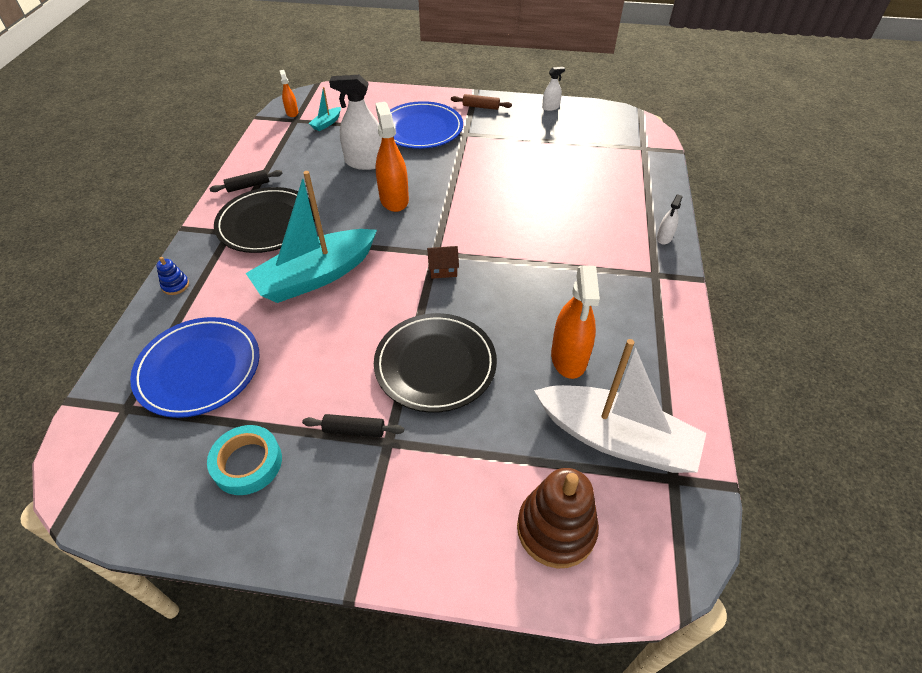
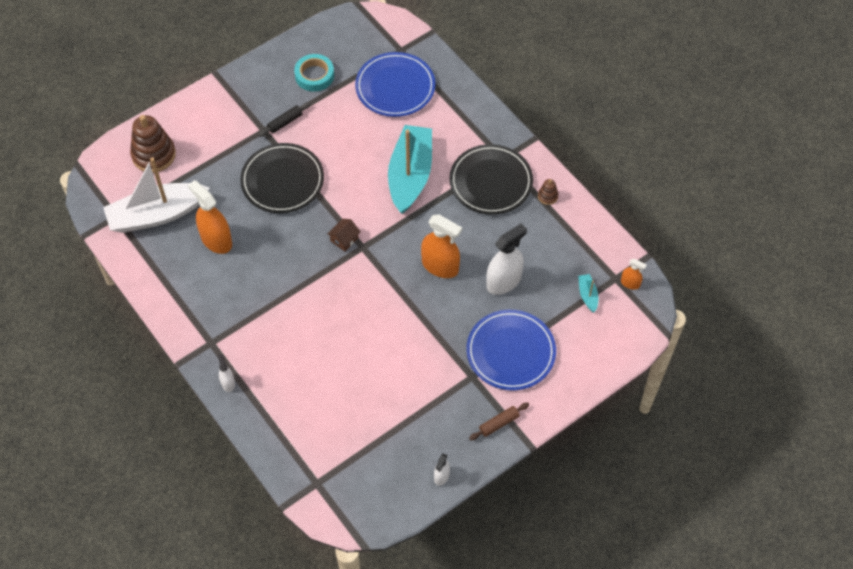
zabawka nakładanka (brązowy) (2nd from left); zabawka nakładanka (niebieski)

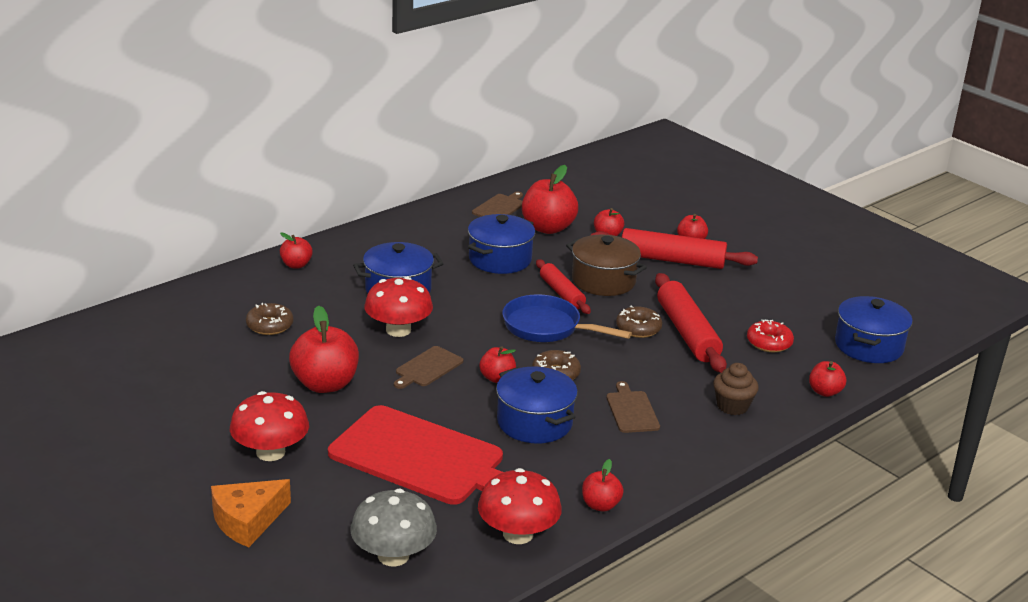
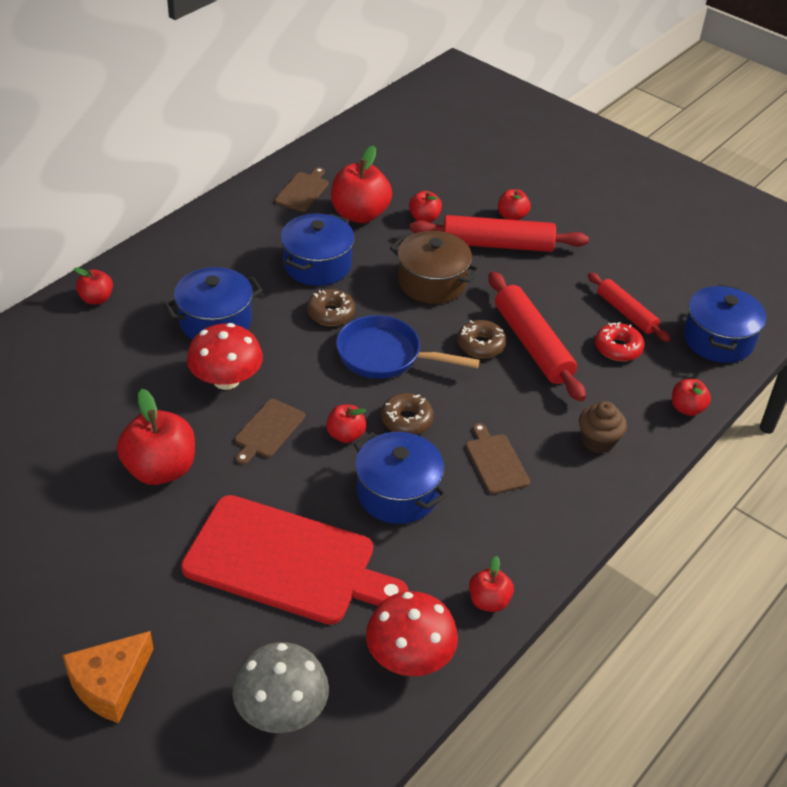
donut (brązowy) (1st from left); wałek do ciasta (czerwony) (3rd from left); grzyb (czerwony) (1st from left in the first image)

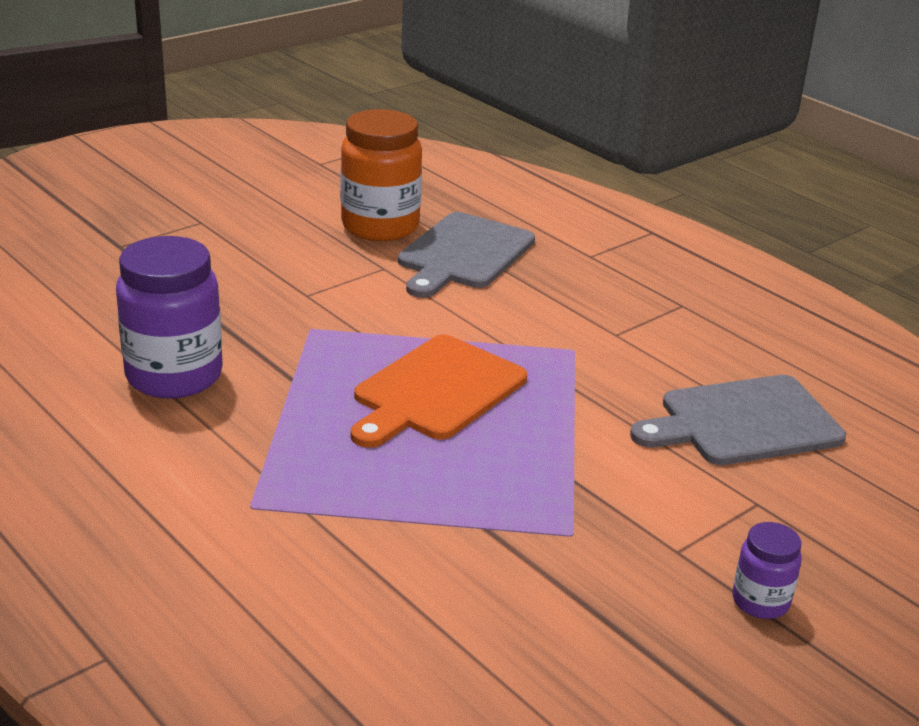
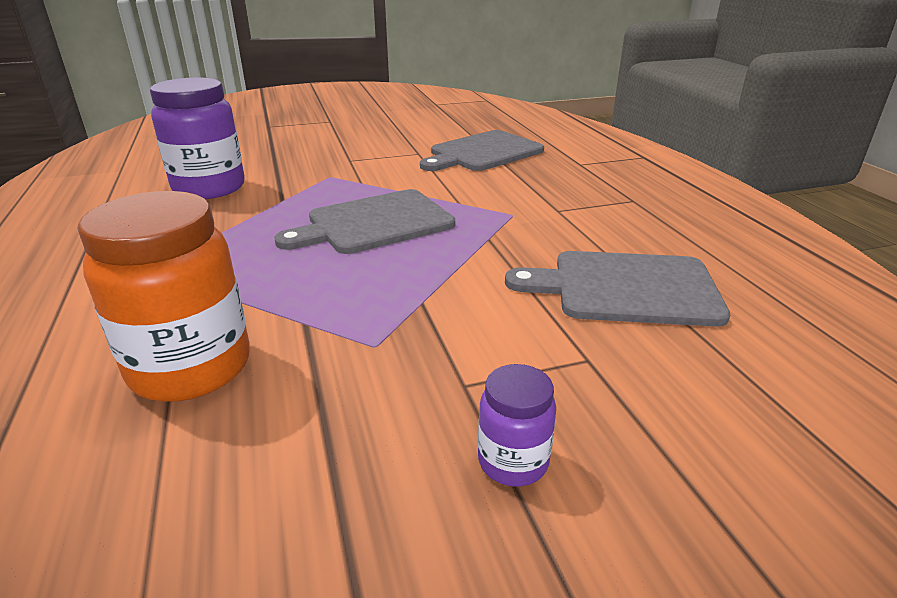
słoik (pomarańczowy); deska do krojenia (szary) (1st from left)

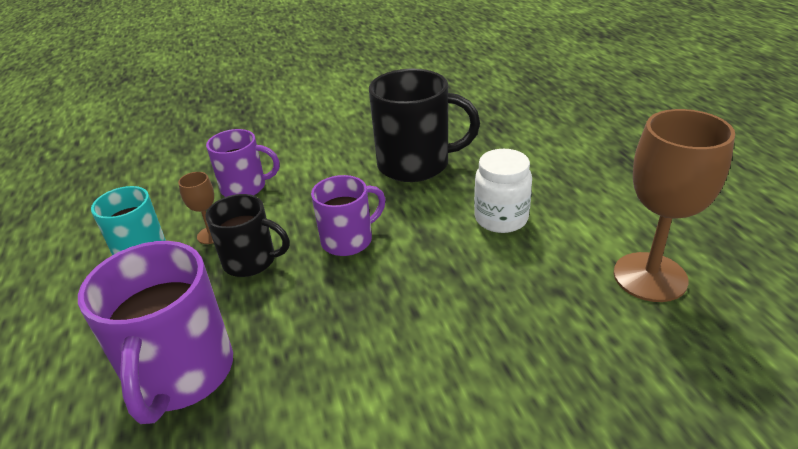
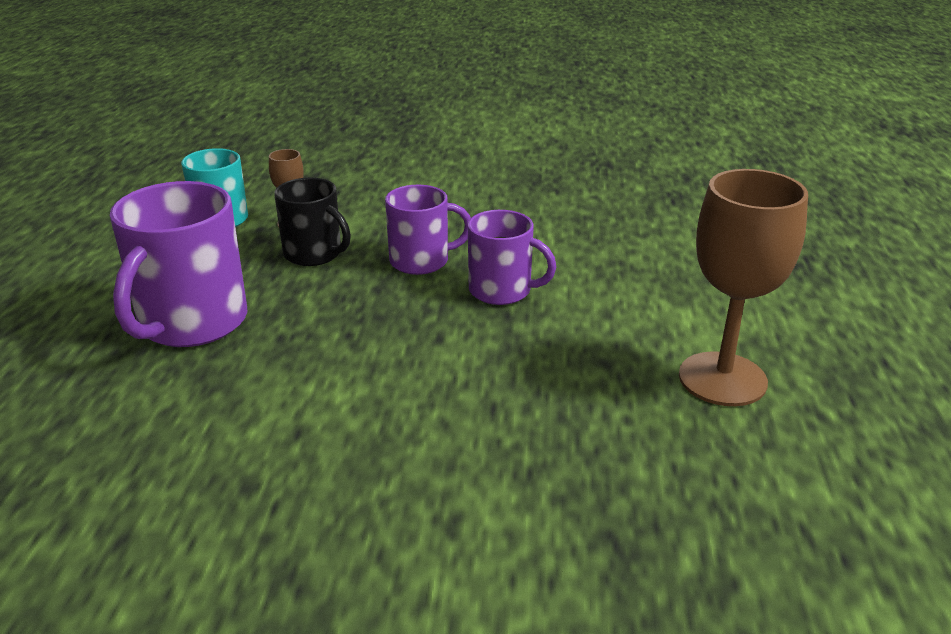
kubek (fioletowy) (3rd from left); kubek (czarny) (2nd from left in the first image); słoik (biały)

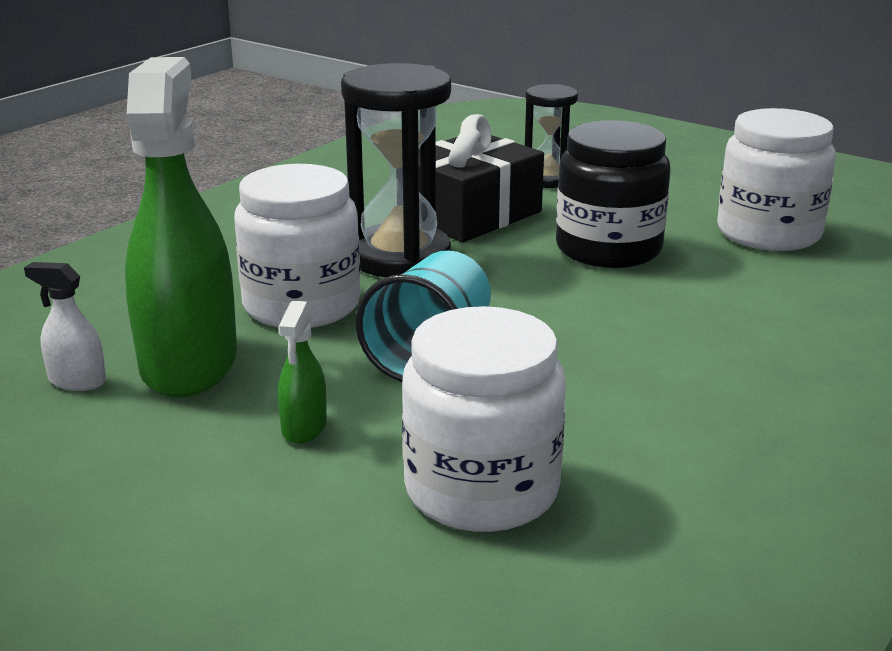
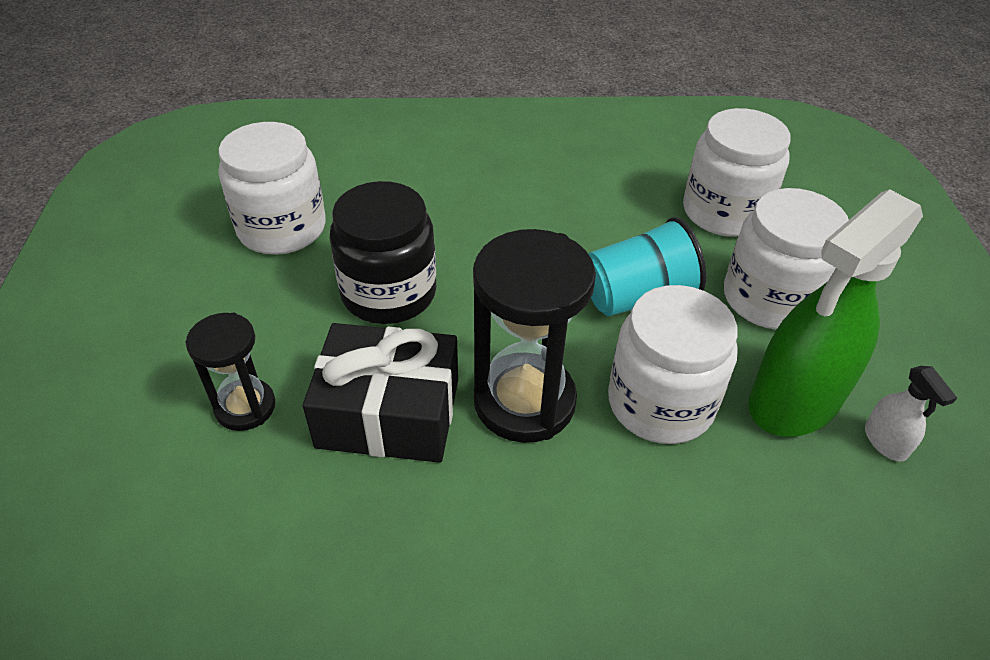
słoik (biały) (4th from left)

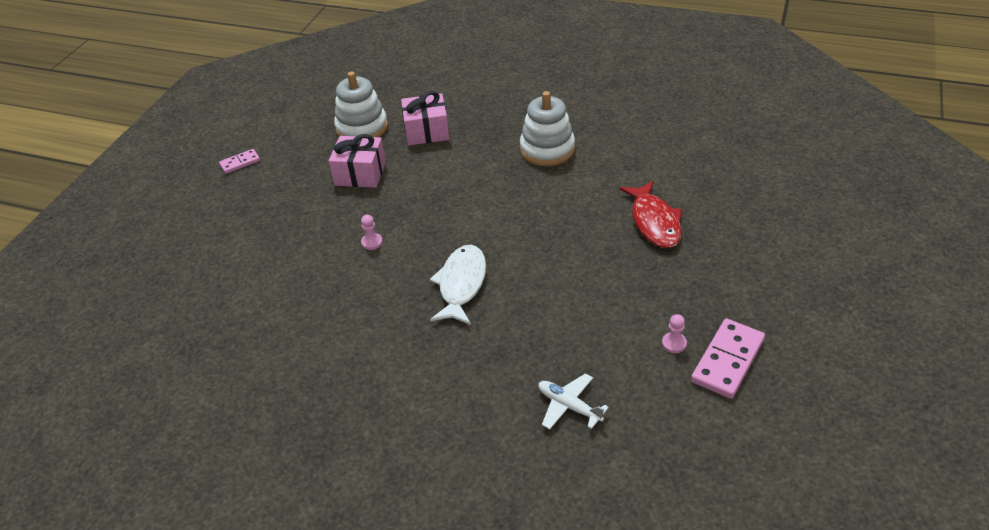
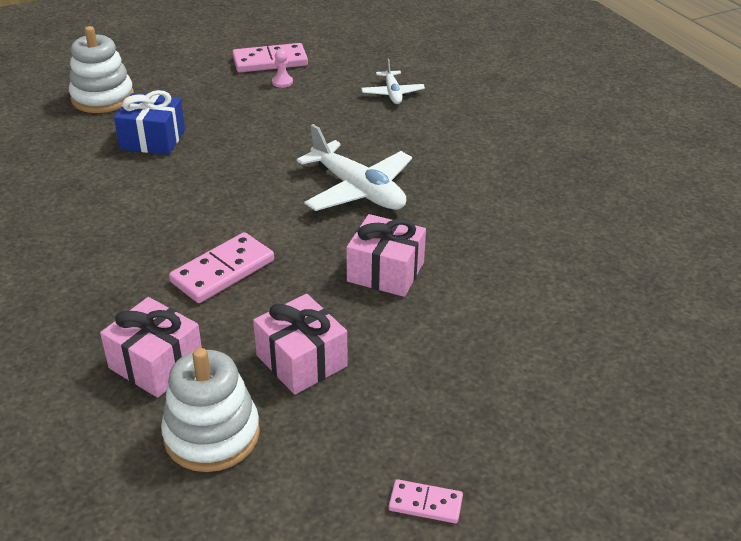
zabawka nakładanka (biały) (1st from left); prezent (niebieski); kostka domina (różowy) (1st from left); samolot (biały) (1st from left); prezent (różowy) (3rd from left)

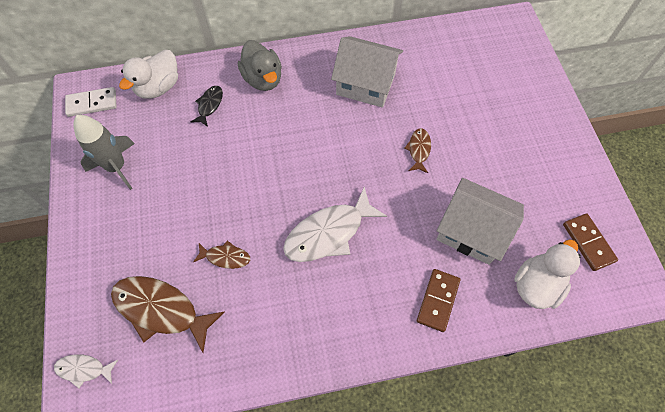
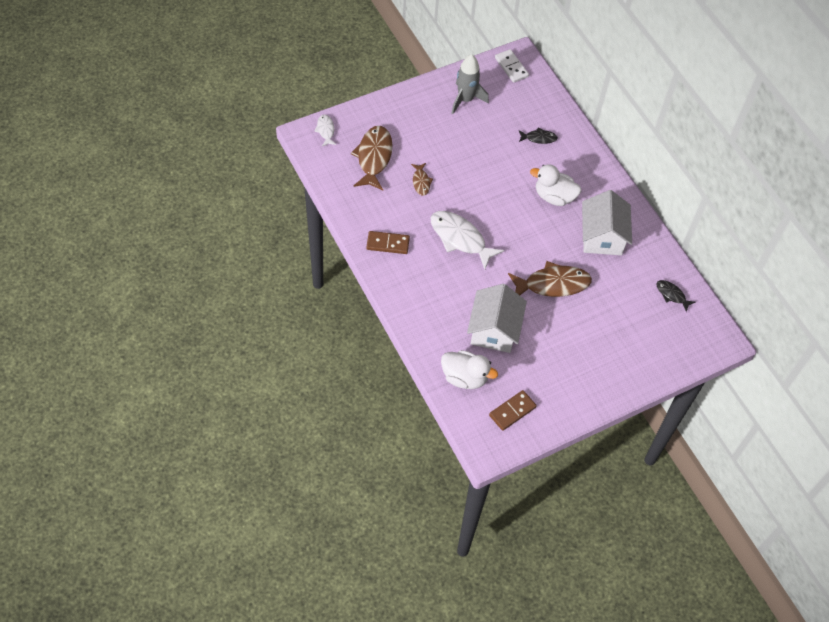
kostka domina (brązowy) (1st from left); ryba (brązowy) (3rd from left); kaczka (biały) (2nd from left); ryba (czarny) (2nd from left); kaczka (szary)

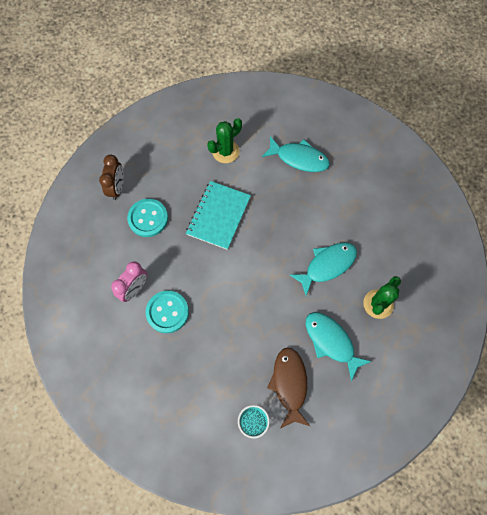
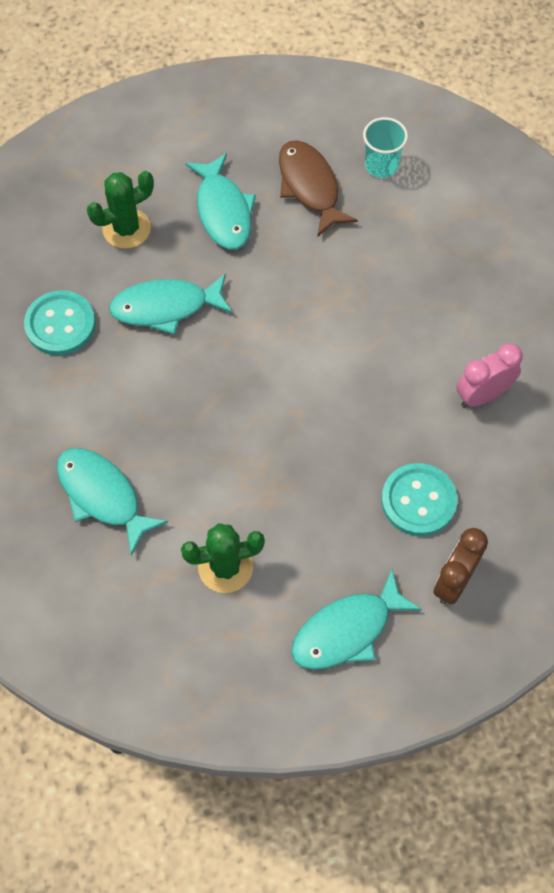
guzik (turkusowy) (1st from left); ryba (brązowy); ryba (turkusowy) (4th from left); zeszyt (turkusowy)

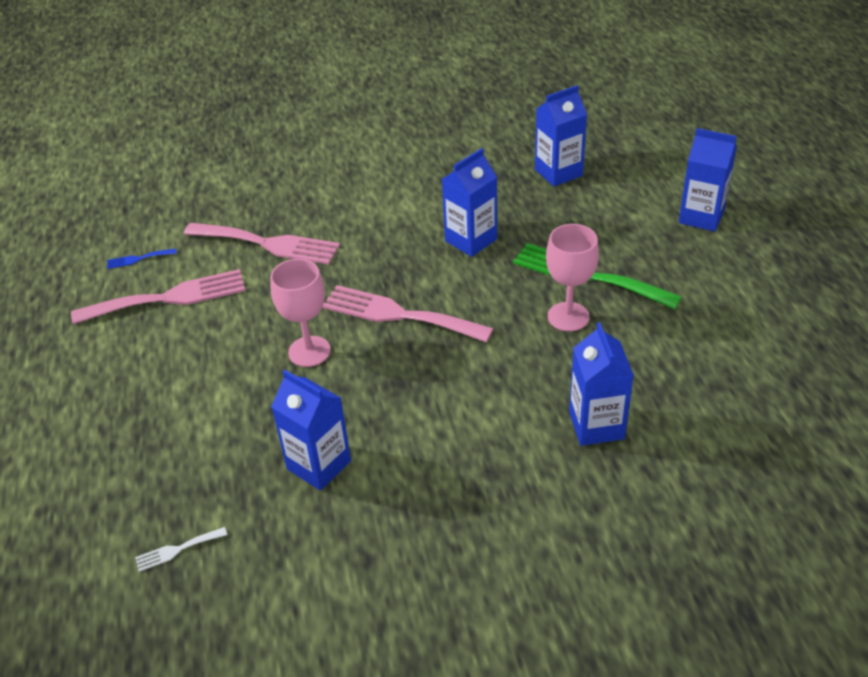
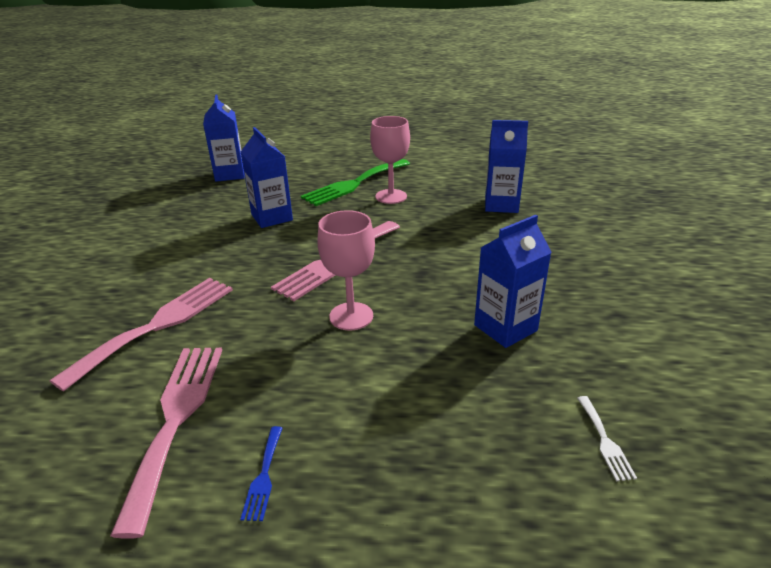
widelec (niebieski); karton mleka (niebieski) (5th from left in the first image)

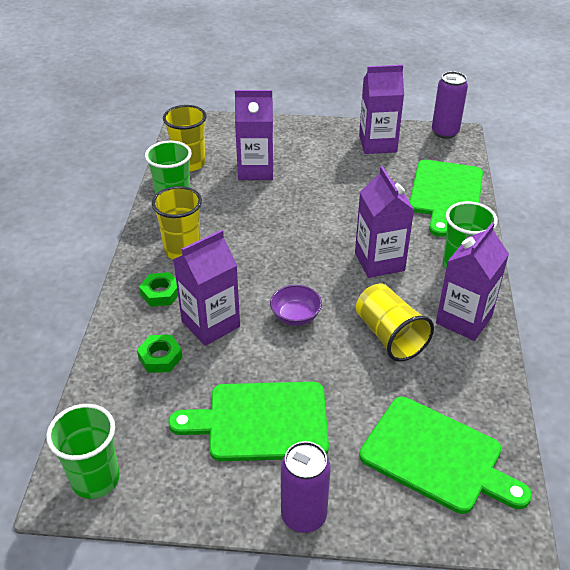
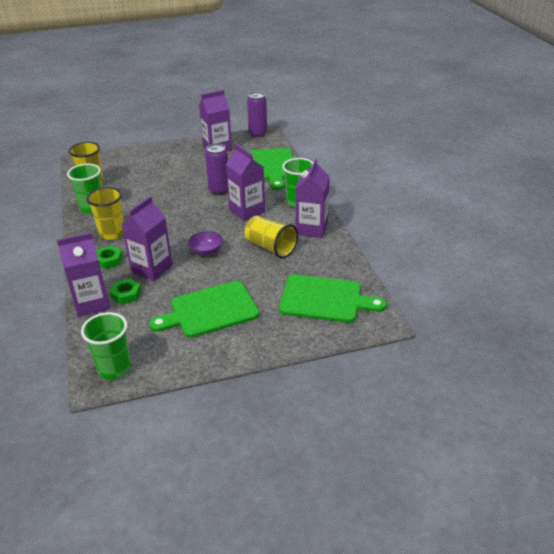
karton mleka (fioletowy) (1st from left); puszka (fioletowy) (1st from left)

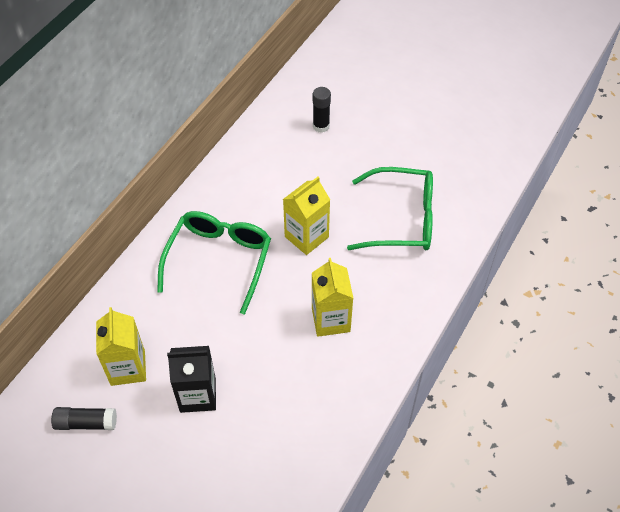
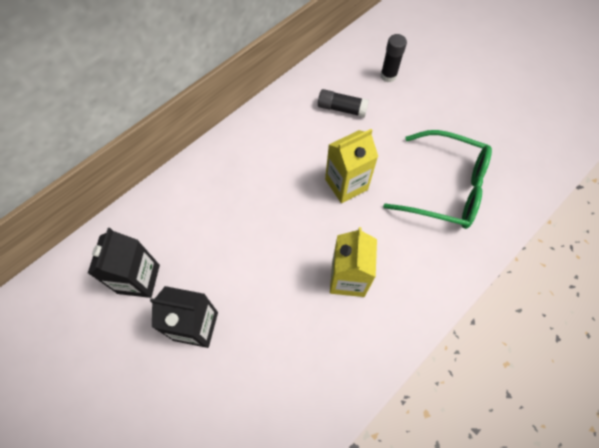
karton mleka (czarny) (1st from left); klej w sztyfcie (czarny) (1st from left); okulary (zielony) (1st from left in the first image)

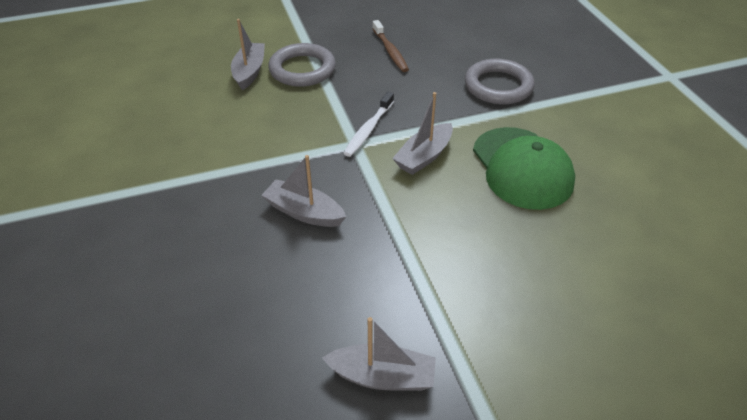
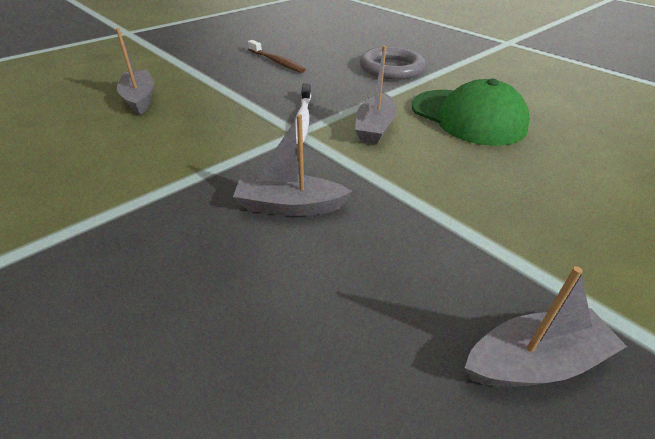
pierścień (szary) (1st from left in the first image)

